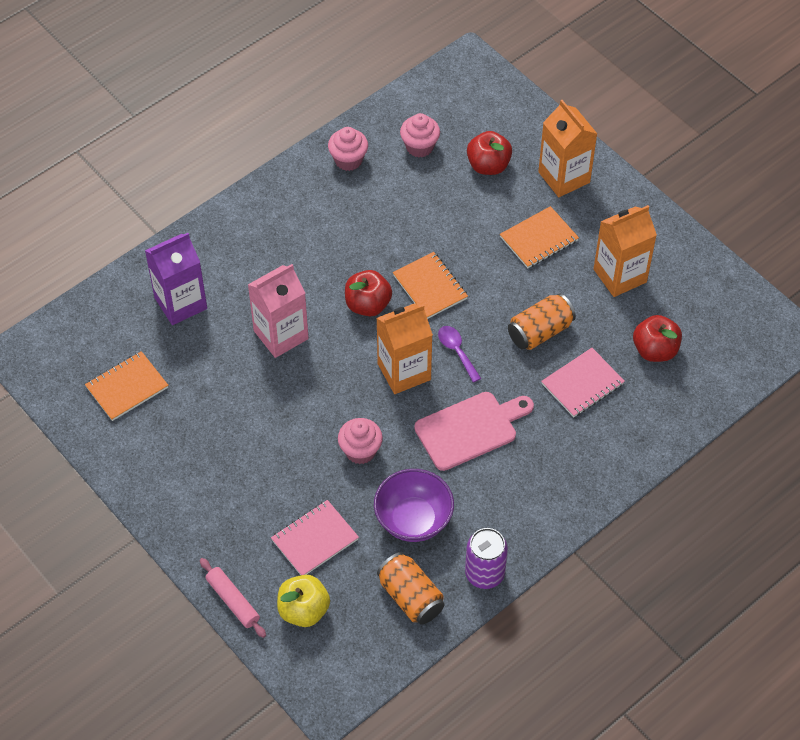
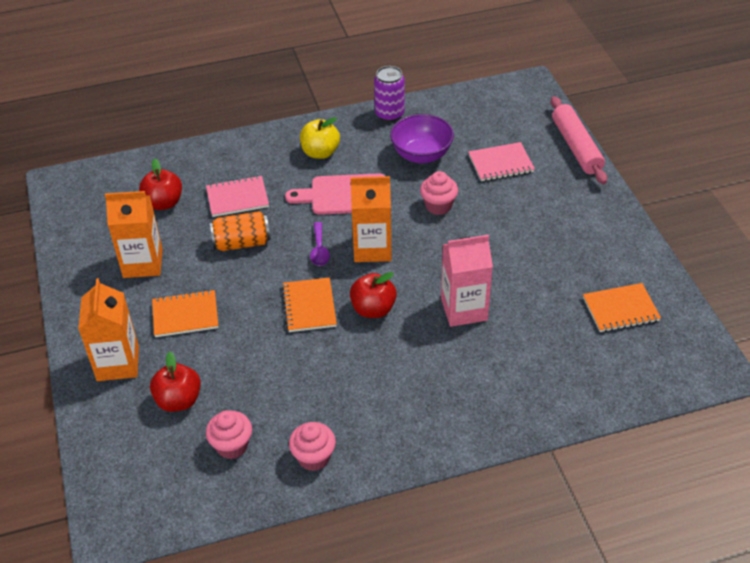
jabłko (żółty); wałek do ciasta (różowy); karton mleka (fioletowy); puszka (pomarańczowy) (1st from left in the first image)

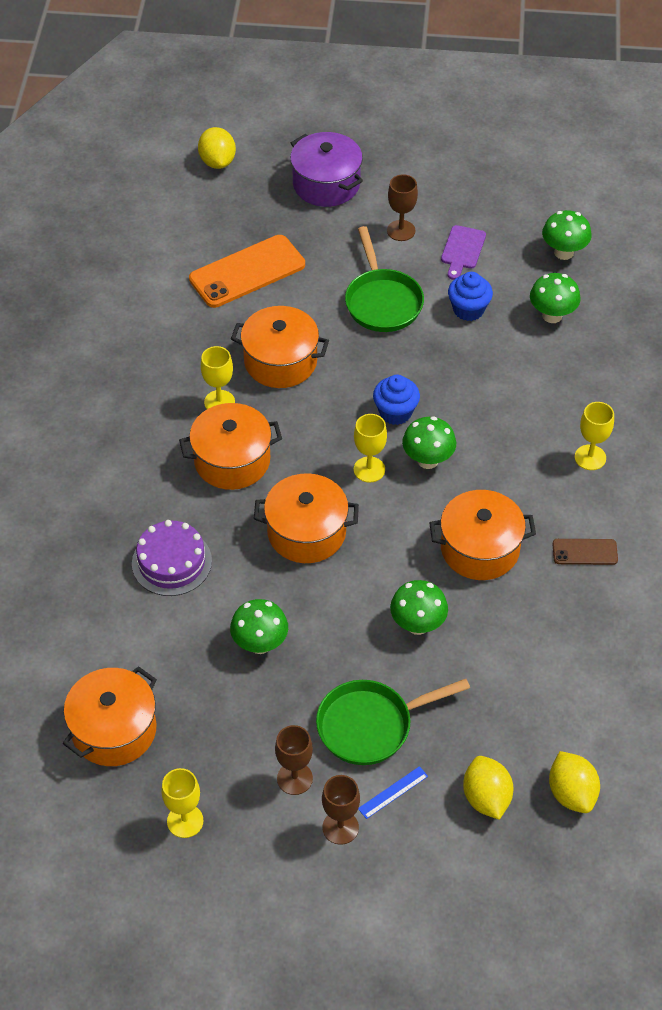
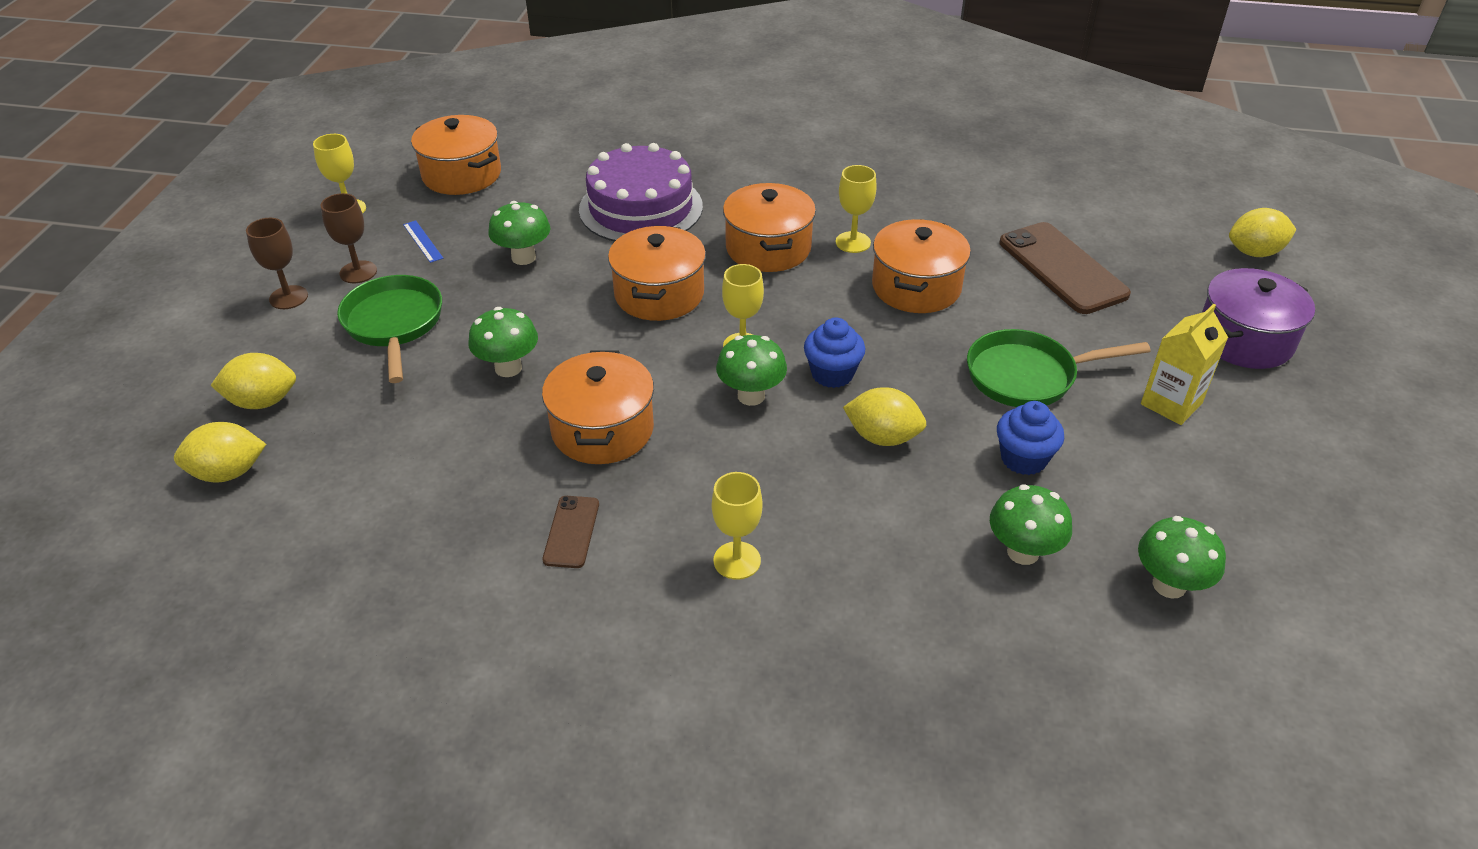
linijka (niebieski); tort (fioletowy); cytryna (żółty) (3rd from left); telefon (brązowy) (2nd from left); karton mleka (żółty); deska do krojenia (fioletowy)

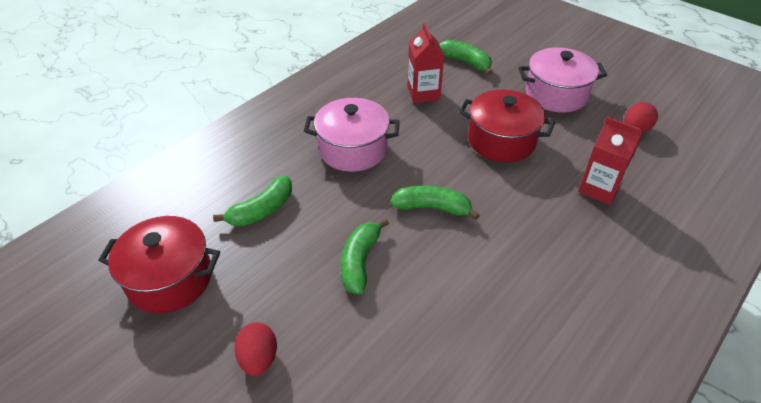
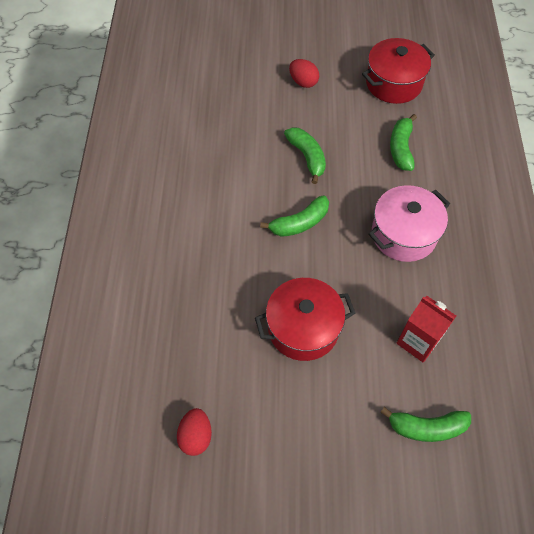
garnek (różowy) (2nd from left in the first image); karton mleka (czerwony) (2nd from left in the first image)

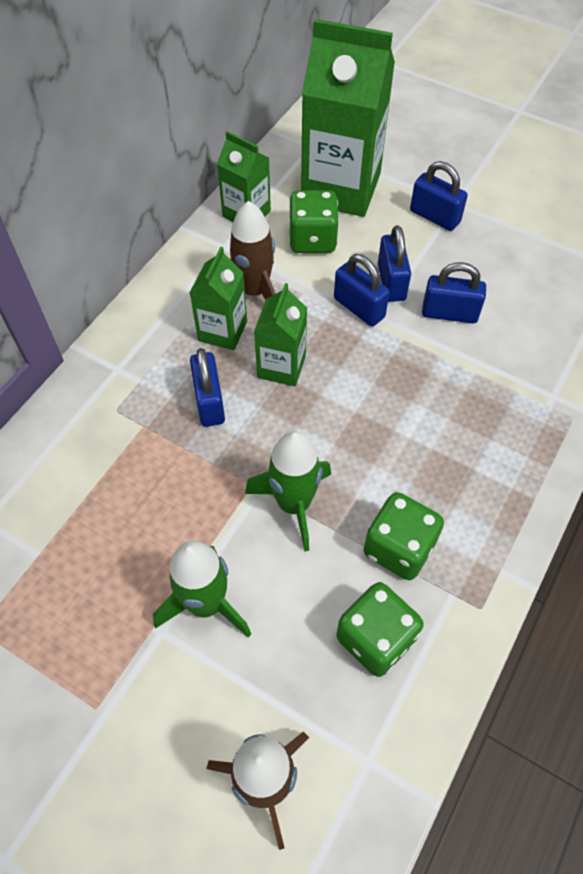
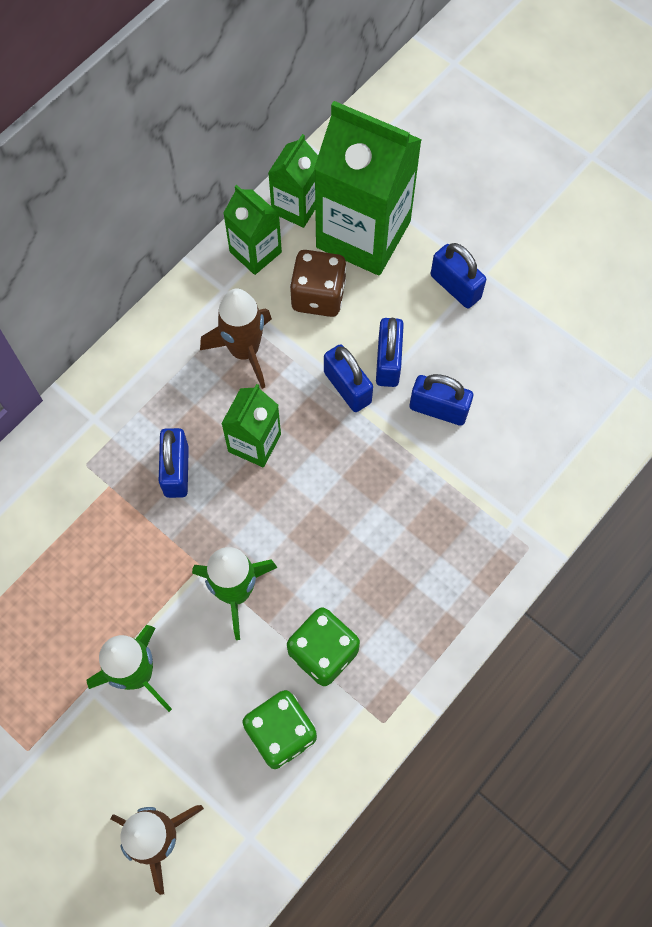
karton mleka (zielony) (3rd from left); kostka do gry (brązowy)

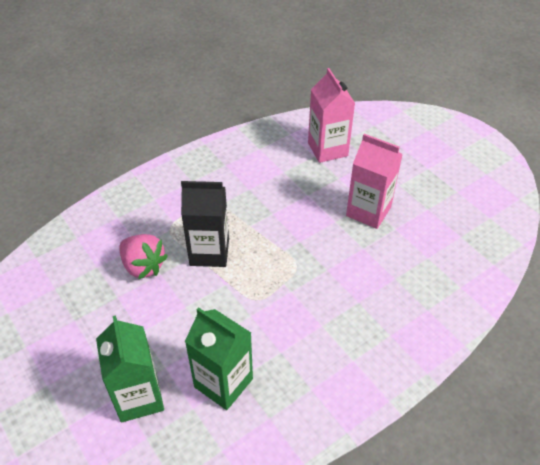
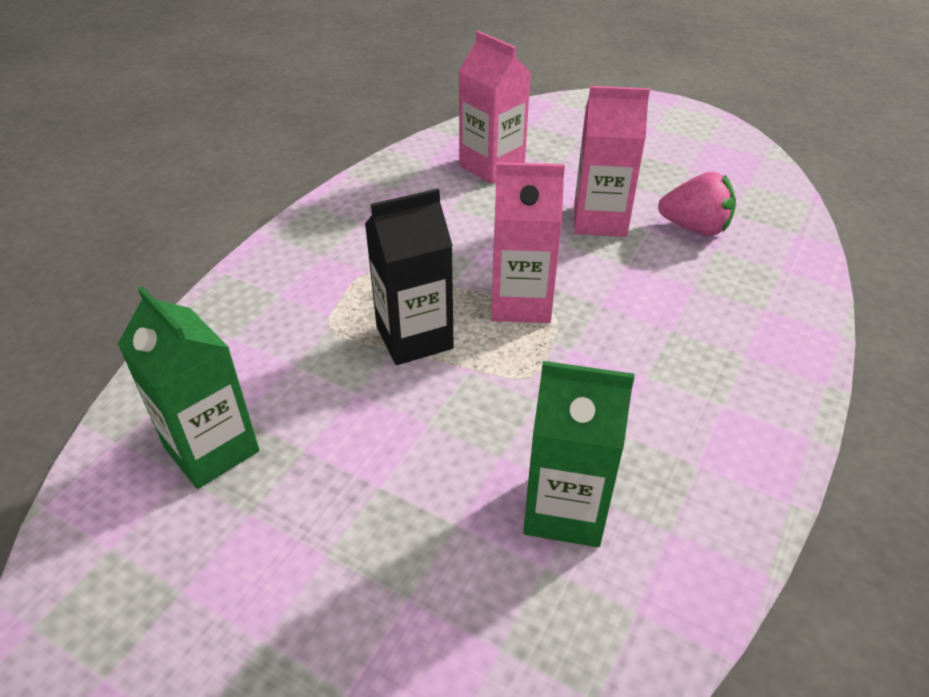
karton mleka (zielony) (1st from left); karton mleka (różowy) (2nd from left); truskawka (różowy)

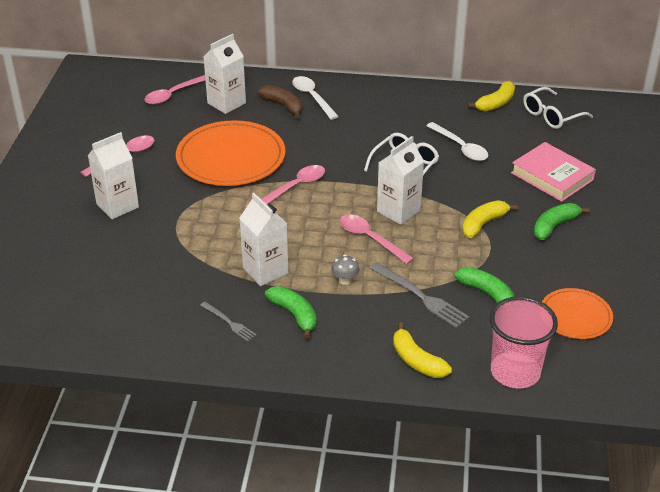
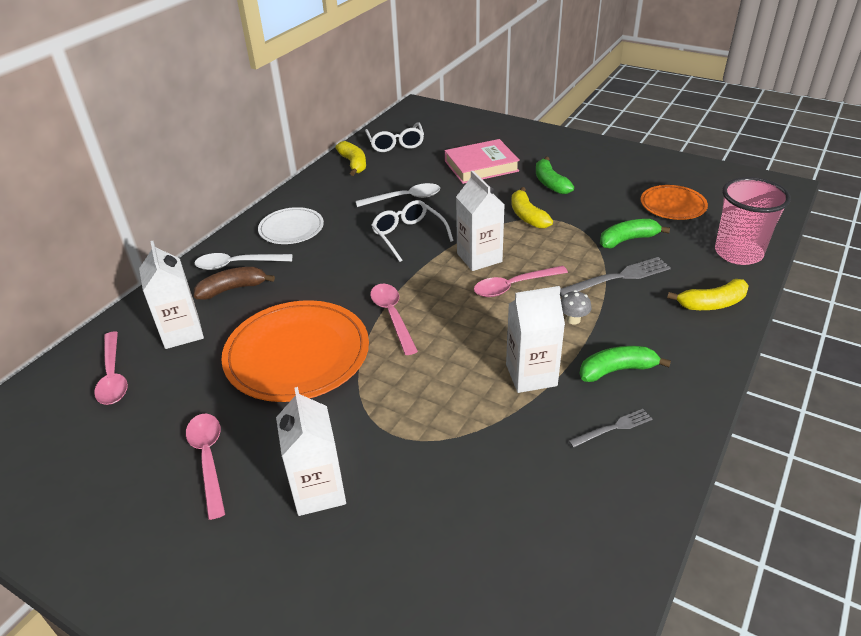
talerz (biały)

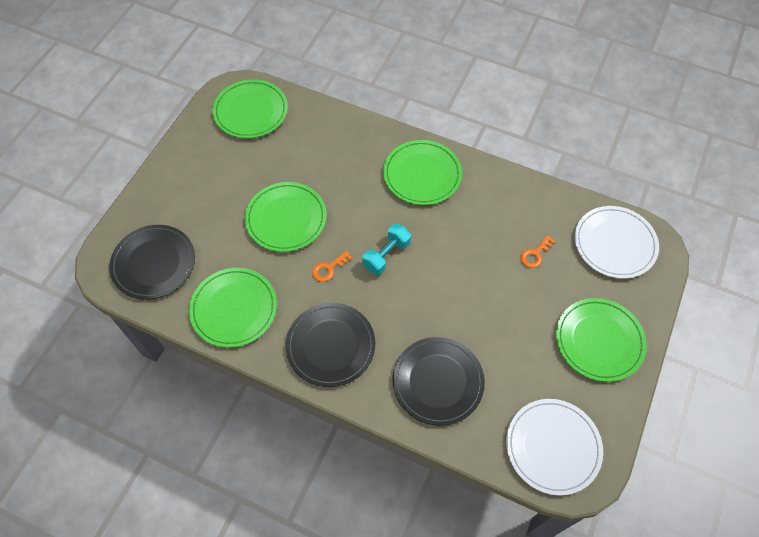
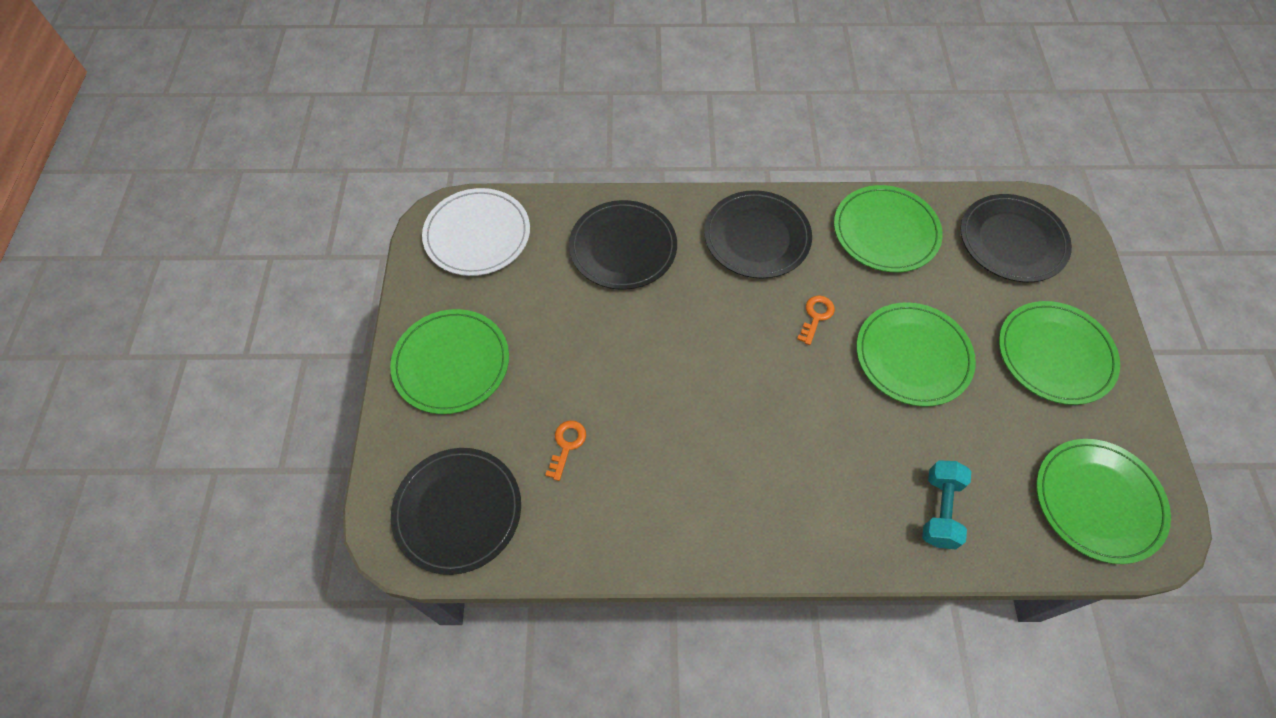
talerz (czarny) (1st from left); hantel (turkusowy); talerz (zielony) (4th from left)

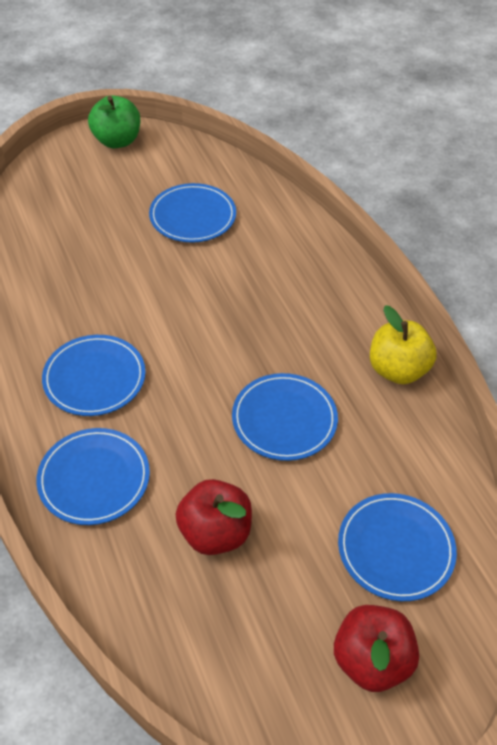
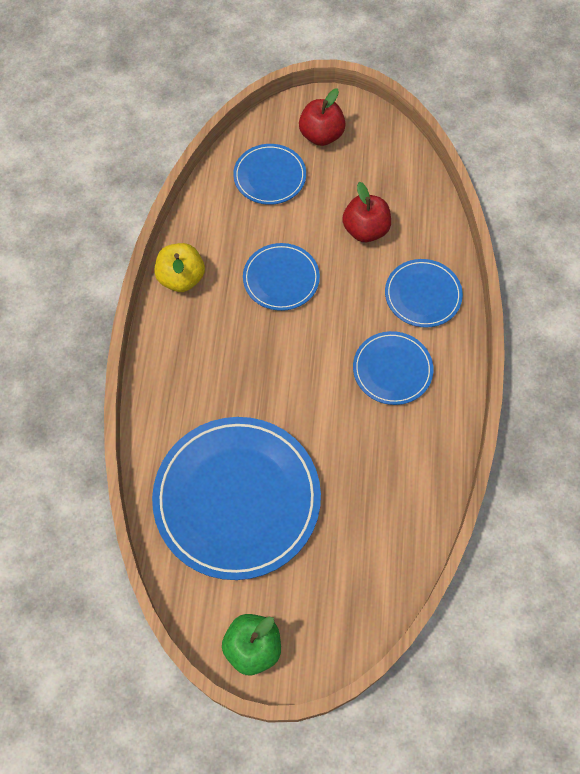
talerz (niebieski) (1st from left)

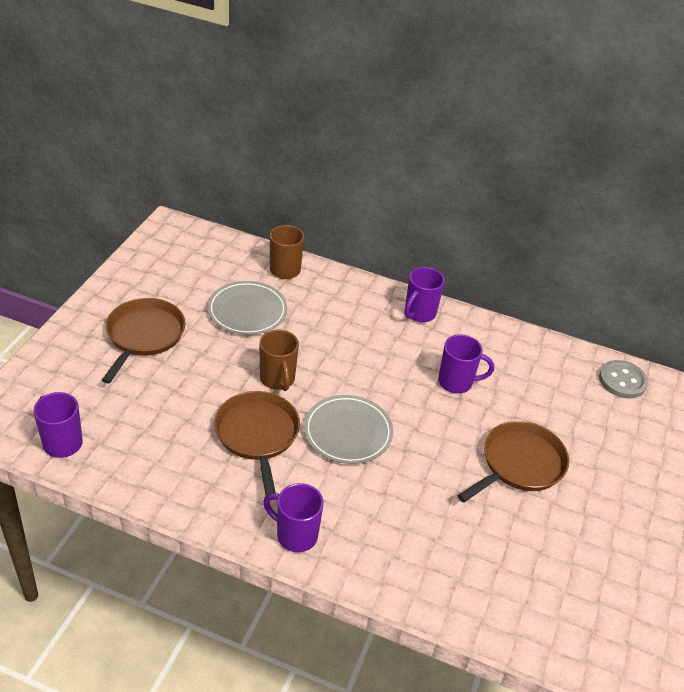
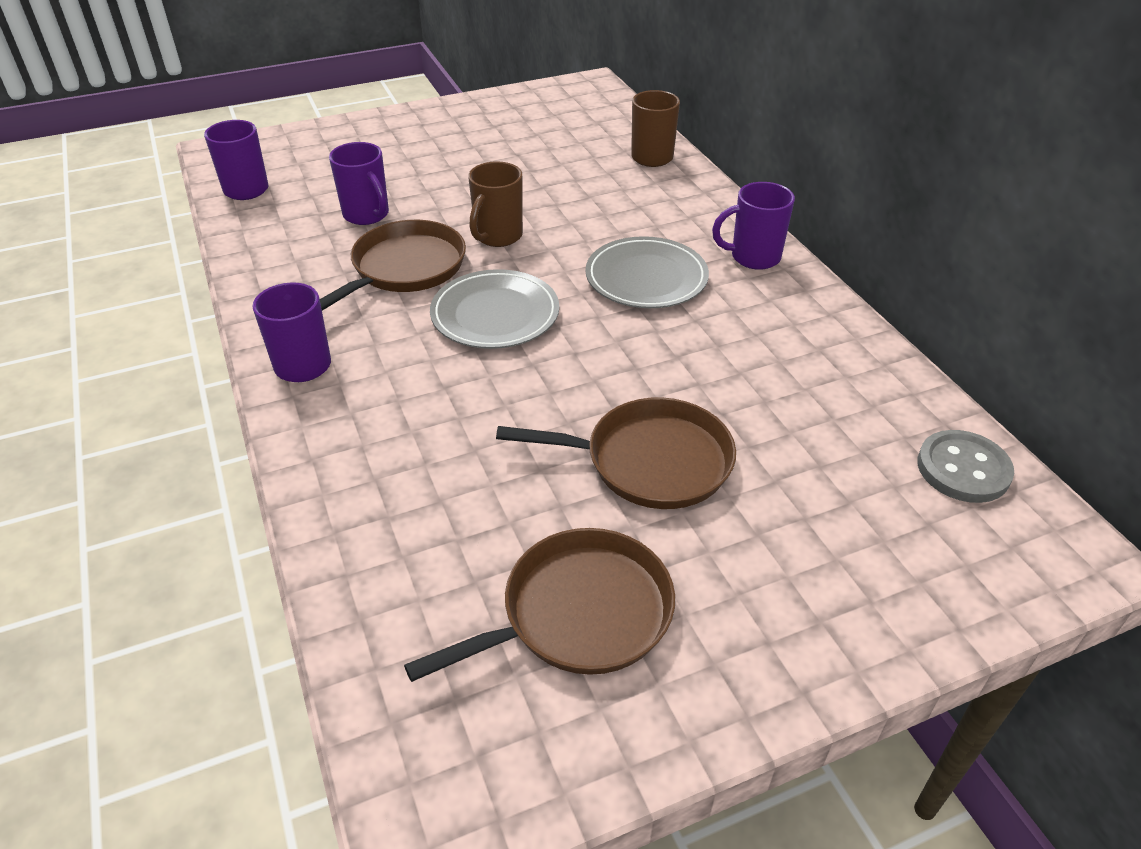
kubek (fioletowy) (3rd from left); patelnia (brązowy) (2nd from left); talerz (szary) (2nd from left)

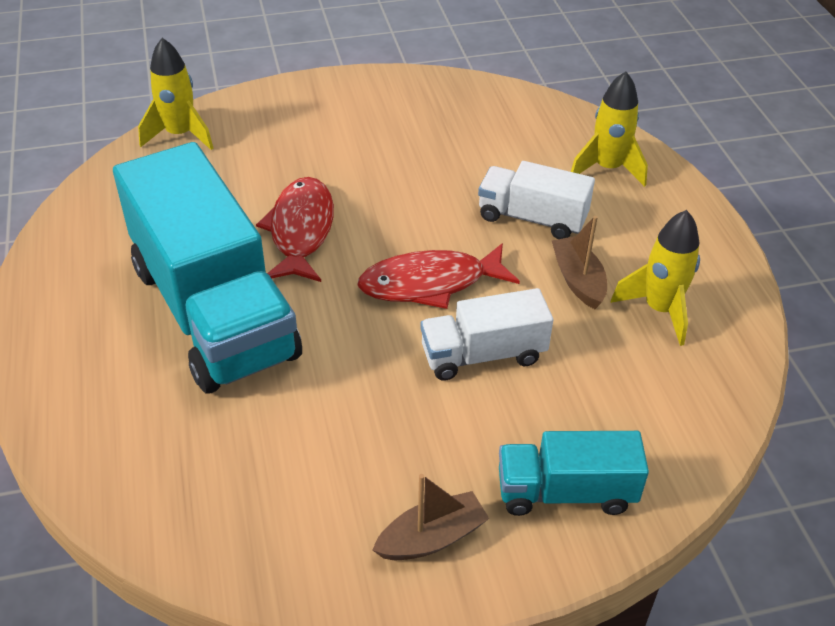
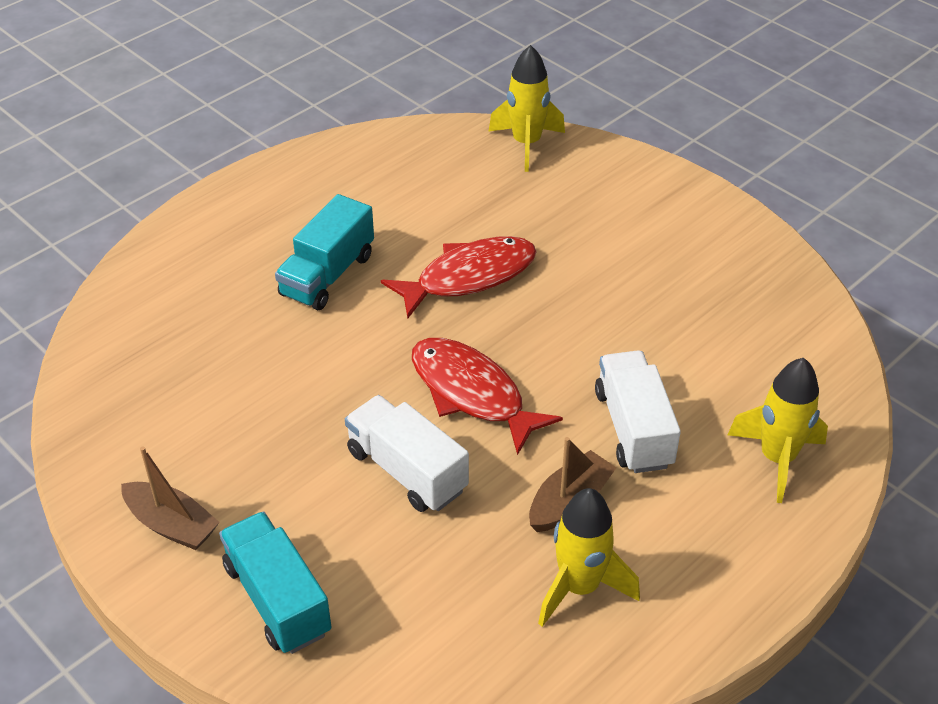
ciężarówka (turkusowy) (2nd from left)

